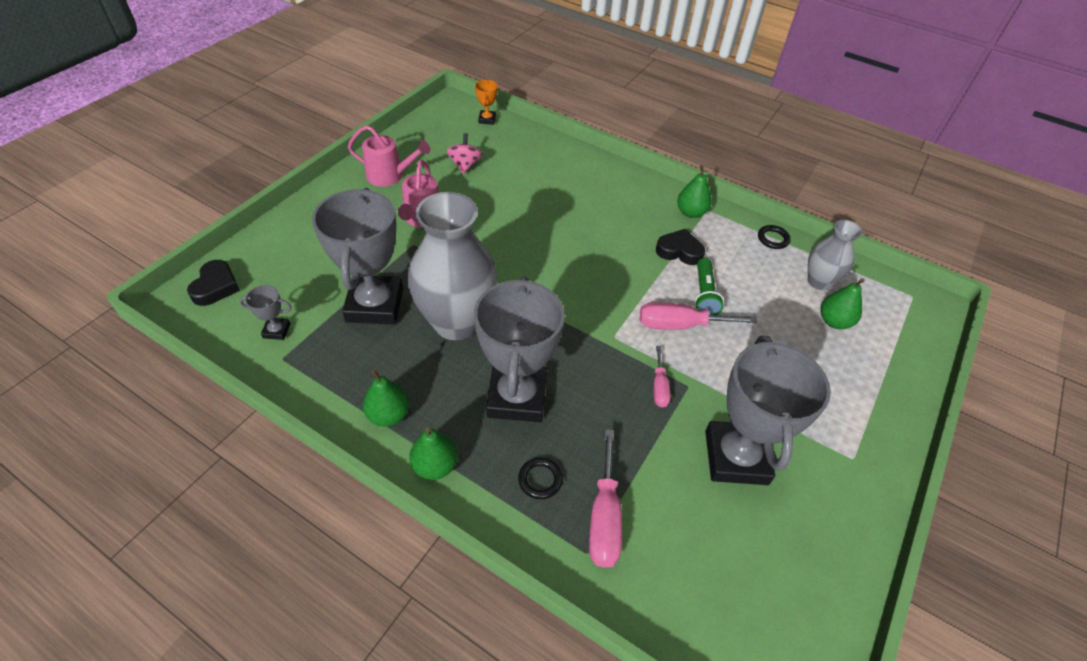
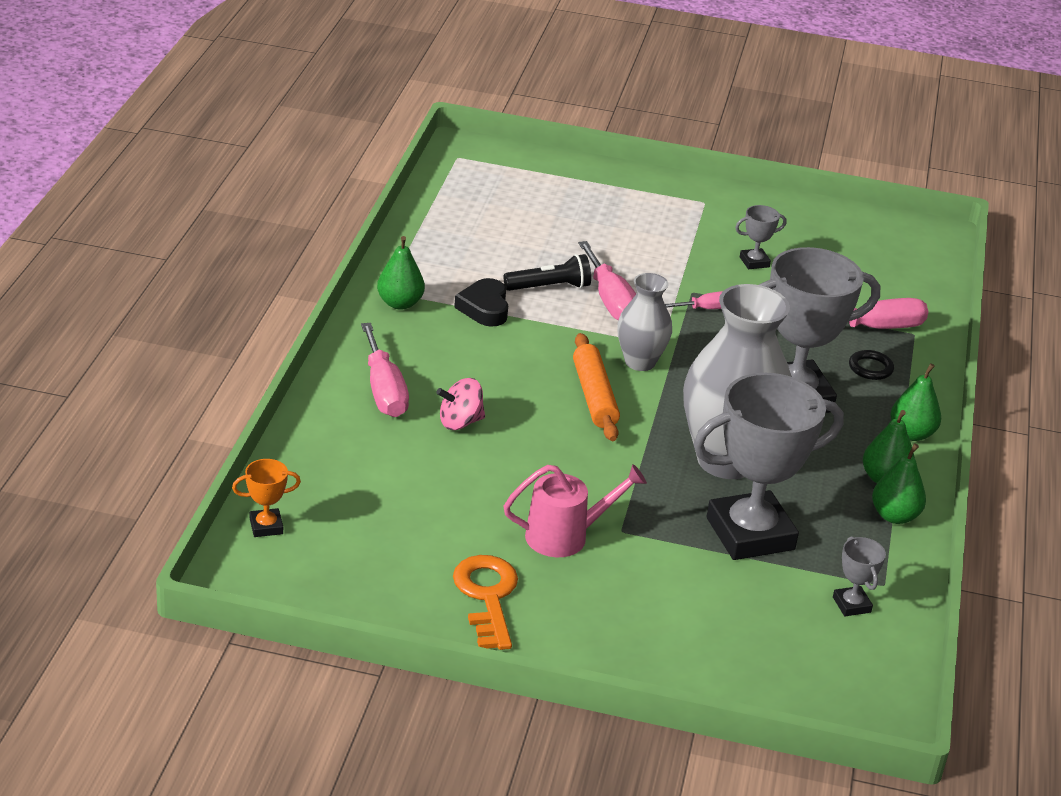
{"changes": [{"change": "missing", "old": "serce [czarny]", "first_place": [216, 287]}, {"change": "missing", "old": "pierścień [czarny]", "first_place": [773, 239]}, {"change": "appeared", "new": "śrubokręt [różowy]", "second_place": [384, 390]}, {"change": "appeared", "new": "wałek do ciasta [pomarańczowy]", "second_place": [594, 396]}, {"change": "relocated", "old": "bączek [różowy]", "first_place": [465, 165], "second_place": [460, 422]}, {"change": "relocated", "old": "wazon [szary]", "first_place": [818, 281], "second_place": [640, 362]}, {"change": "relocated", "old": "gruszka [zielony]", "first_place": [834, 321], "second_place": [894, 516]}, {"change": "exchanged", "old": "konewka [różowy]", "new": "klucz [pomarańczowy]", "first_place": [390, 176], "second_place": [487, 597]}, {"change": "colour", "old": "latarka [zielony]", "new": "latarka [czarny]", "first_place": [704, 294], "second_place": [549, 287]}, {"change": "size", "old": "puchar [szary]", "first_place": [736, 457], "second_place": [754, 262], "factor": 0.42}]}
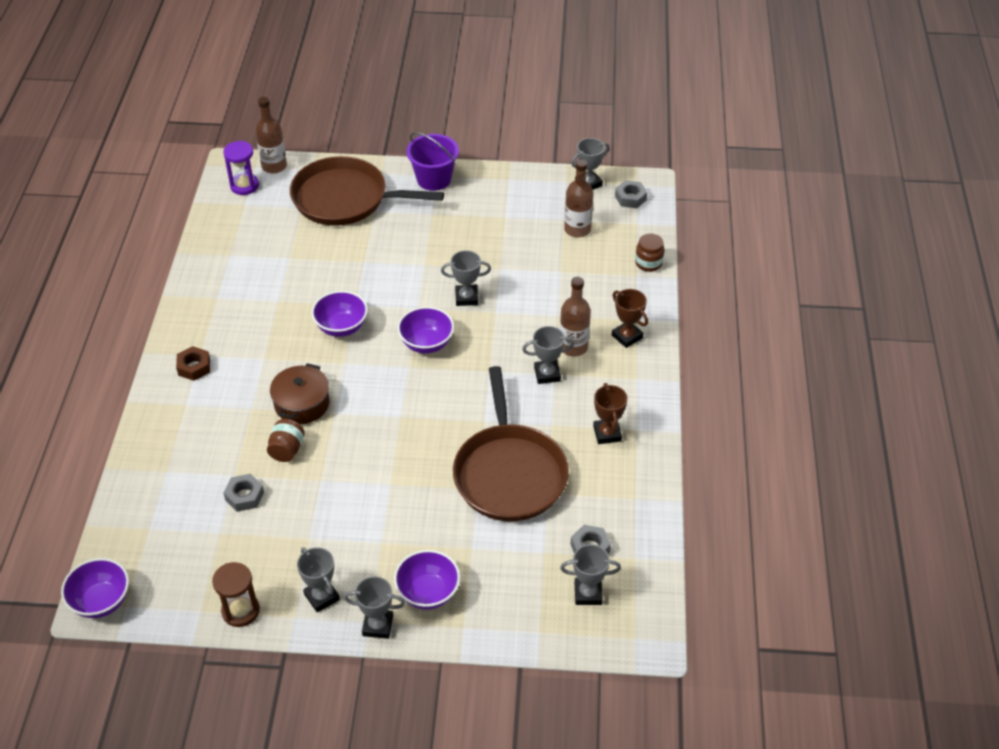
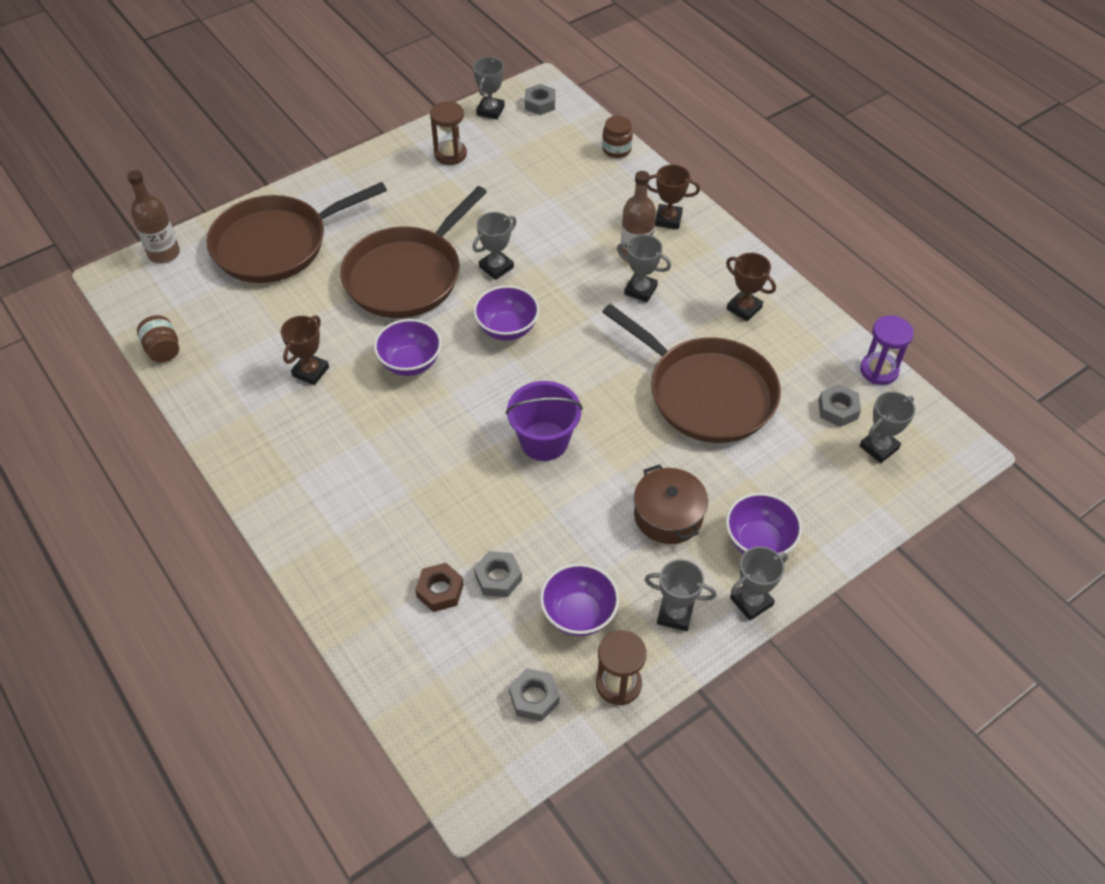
{"changes": [{"change": "missing", "old": "butelka [brązowy]", "first_place": [577, 229]}, {"change": "appeared", "new": "puchar [brązowy]", "second_place": [310, 371]}, {"change": "appeared", "new": "patelnia [brązowy]", "second_place": [407, 275]}, {"change": "appeared", "new": "klepsydra [brązowy]", "second_place": [450, 154]}, {"change": "appeared", "new": "nakrętka [szary]", "second_place": [534, 698]}, {"change": "relocated", "old": "miska [fioletowy]", "first_place": [101, 601], "second_place": [579, 614]}, {"change": "relocated", "old": "nakrętka [brązowy]", "first_place": [194, 367], "second_place": [440, 591]}, {"change": "relocated", "old": "klepsydra [fioletowy]", "first_place": [244, 186], "second_place": [879, 370]}, {"change": "relocated", "old": "słoik [brązowy]", "first_place": [287, 450], "second_place": [163, 350]}, {"change": "relocated", "old": "garnek [brązowy]", "first_place": [302, 404], "second_place": [668, 515]}, {"change": "relocated", "old": "wiadro [fioletowy]", "first_place": [434, 179], "second_place": [544, 441]}, {"change": "spun", "old": "puchar [szary]", "first_place": [547, 374], "second_place": [640, 290], "degrees": 75}]}
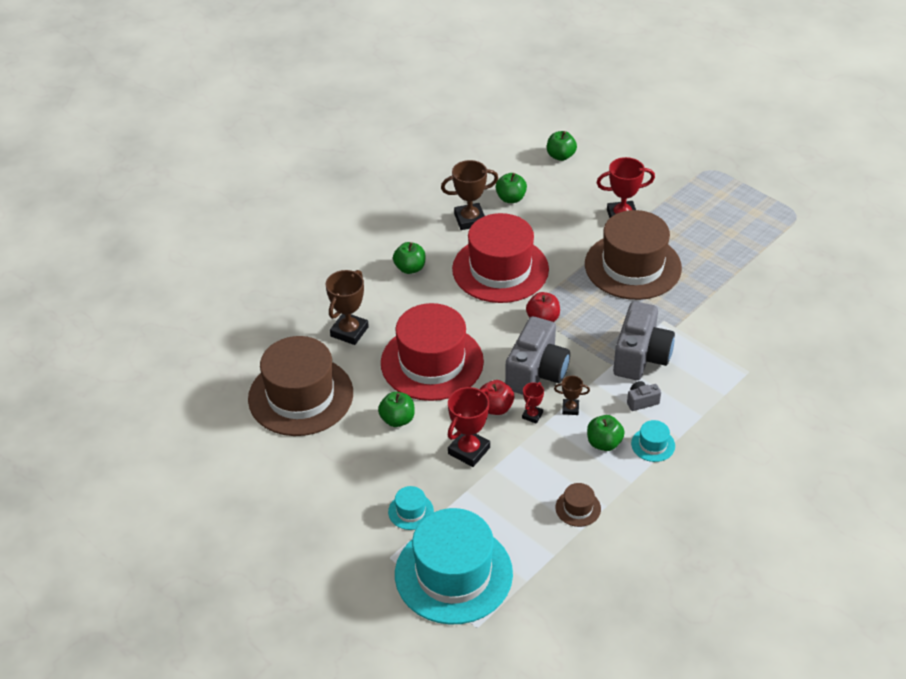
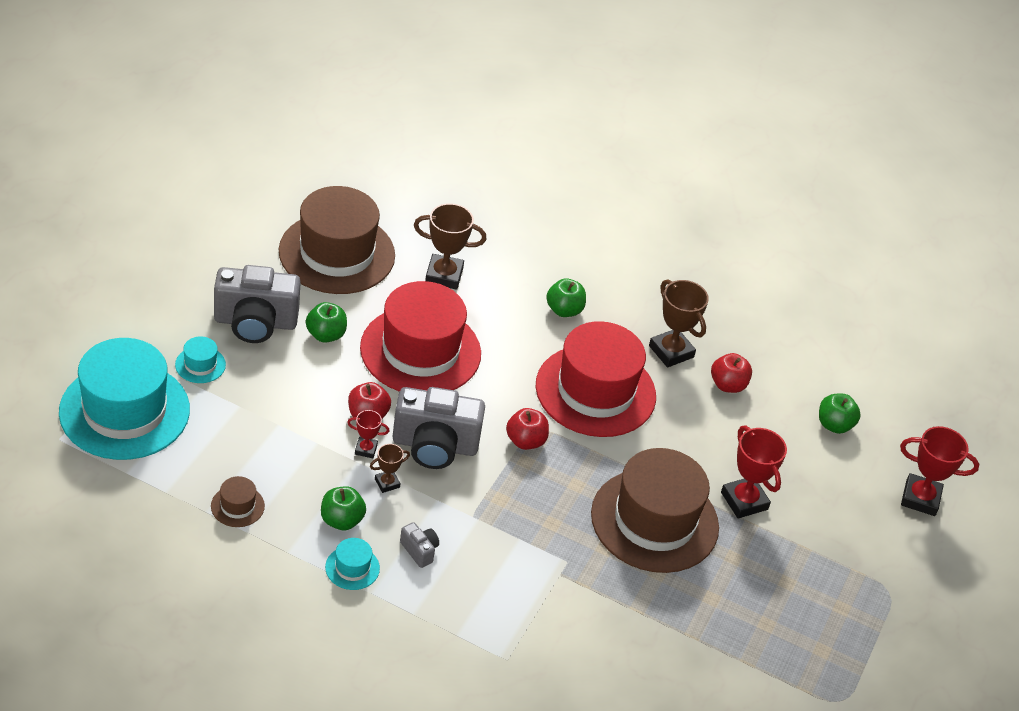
{"changes": [{"change": "relocated", "old": "puchar [czerwony]", "first_place": [469, 450], "second_place": [920, 498]}, {"change": "relocated", "old": "aparat fotograficzny [szary]", "first_place": [641, 357], "second_place": [255, 322]}, {"change": "colour", "old": "jabłko [zielony]", "new": "jabłko [czerwony]", "first_place": [511, 198], "second_place": [727, 385]}, {"change": "spun", "old": "puchar [brązowy]", "first_place": [570, 408], "second_place": [387, 483], "degrees": 75}]}
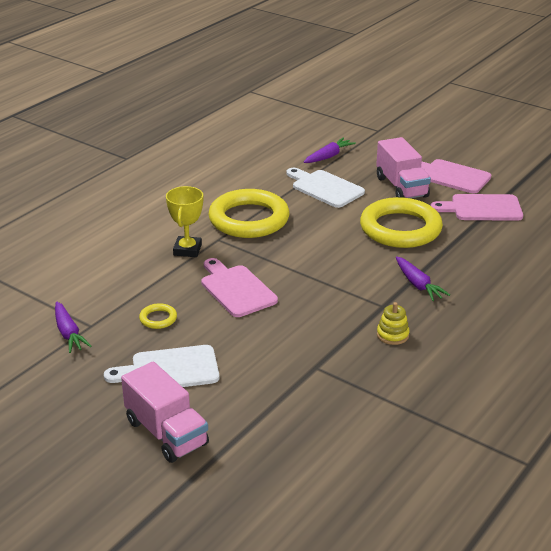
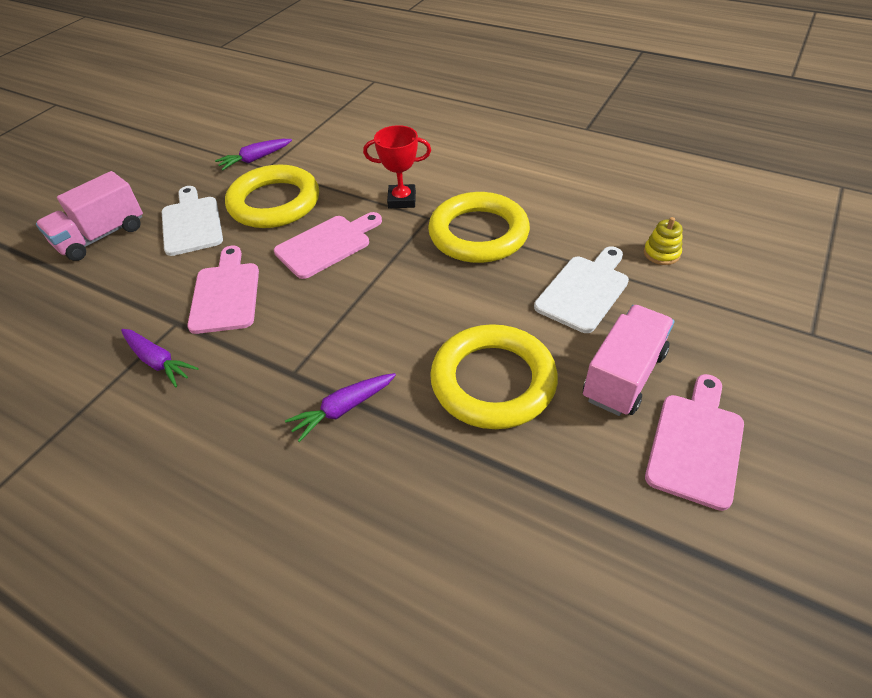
{"changes": [{"change": "relocated", "old": "marchewka [fioletowy]", "first_place": [328, 156], "second_place": [158, 361]}, {"change": "relocated", "old": "zabawka nakładanka [żółty]", "first_place": [392, 335], "second_place": [661, 253]}, {"change": "relocated", "old": "deska do krojenia [różowy]", "first_place": [482, 208], "second_place": [226, 294]}, {"change": "colour", "old": "puchar [żółty]", "new": "puchar [czerwony]", "first_place": [187, 250], "second_place": [402, 200]}, {"change": "spun", "old": "ciężarówka [różowy]", "first_place": [401, 187], "second_place": [623, 376], "degrees": 150}, {"change": "size", "old": "pierścień [żółty]", "first_place": [158, 319], "second_place": [274, 203], "factor": 2.47}]}
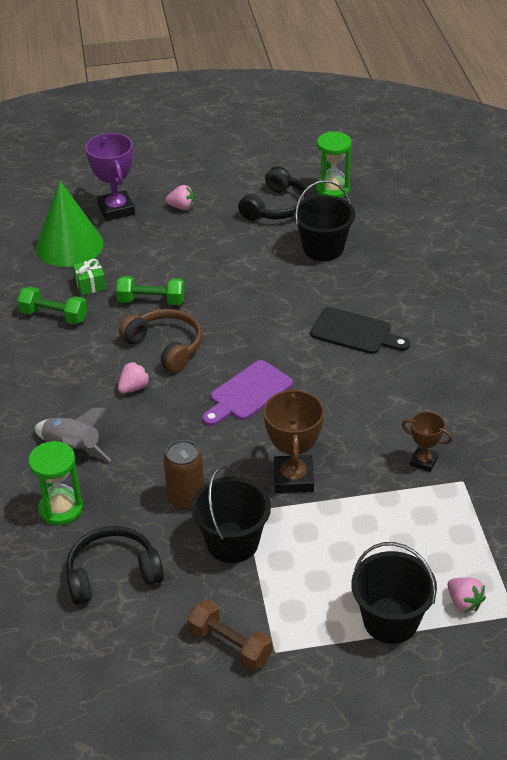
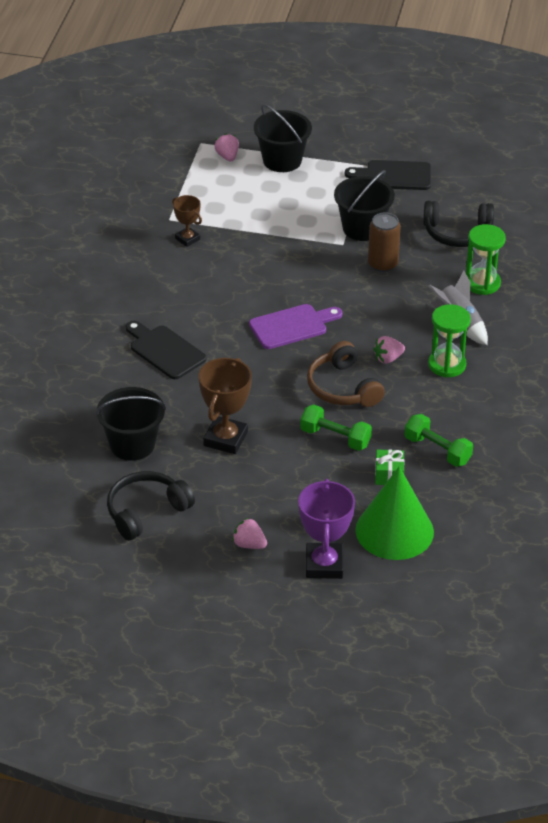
{"changes": [{"change": "relocated", "old": "puchar [brązowy]", "first_place": [293, 478], "second_place": [225, 439]}, {"change": "relocated", "old": "klepsydra [zielony]", "first_place": [332, 189], "second_place": [447, 365]}, {"change": "exchanged", "old": "hantel [brązowy]", "new": "deska do krojenia [czarny]", "first_place": [230, 645], "second_place": [394, 176]}]}
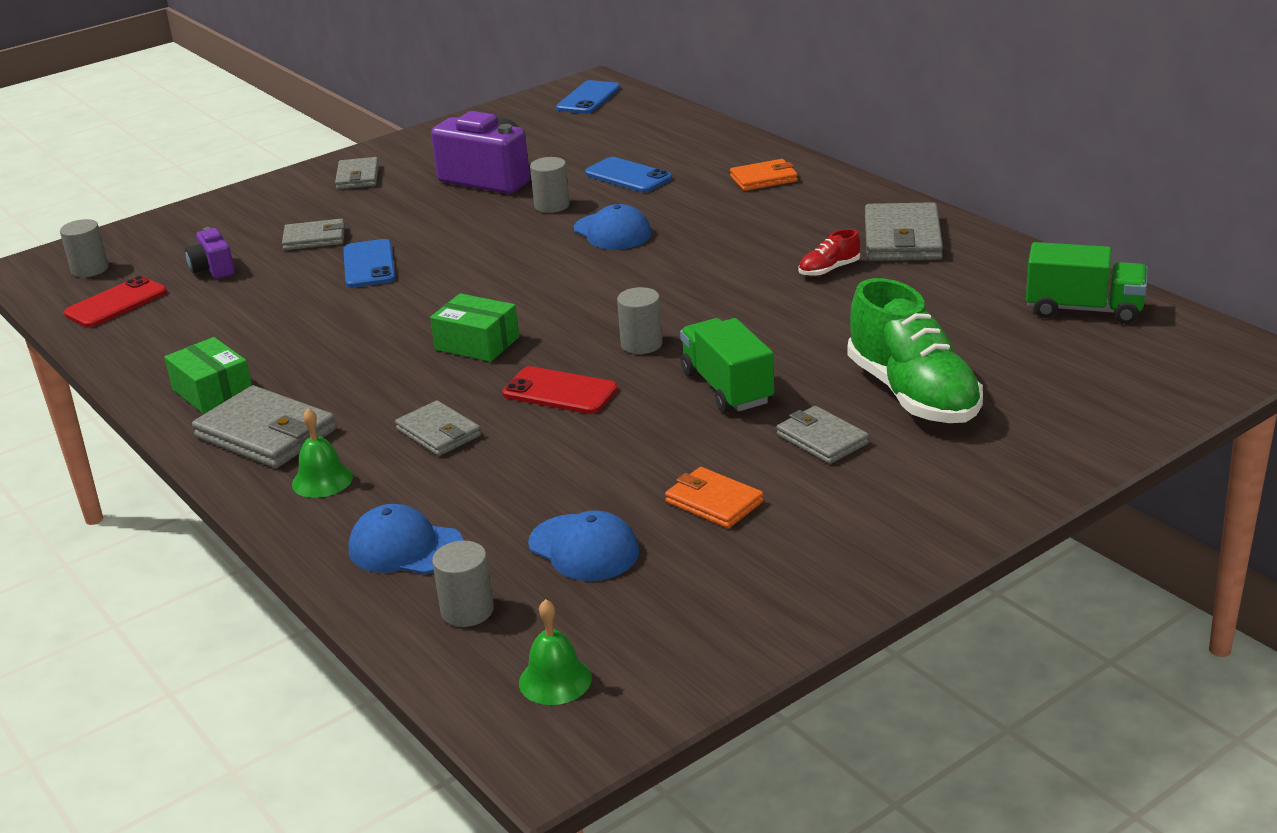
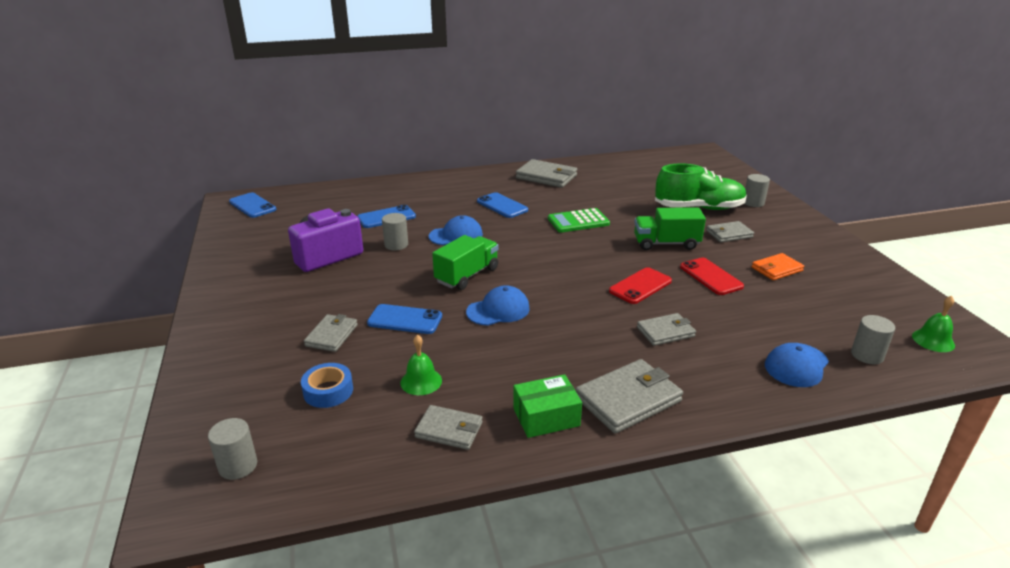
{"changes": [{"change": "missing", "old": "pudełko [zielony]", "first_place": [477, 343]}, {"change": "missing", "old": "portfel [pomarańczowy]", "first_place": [764, 179]}, {"change": "missing", "old": "but [czerwony]", "first_place": [829, 270]}, {"change": "appeared", "new": "telefon [niebieski]", "second_place": [502, 206]}, {"change": "appeared", "new": "kalkulator [zielony]", "second_place": [578, 221]}, {"change": "relocated", "old": "telefon [czerwony]", "first_place": [116, 303], "second_place": [711, 277]}, {"change": "relocated", "old": "dzwonek [zielony]", "first_place": [322, 480], "second_place": [421, 381]}, {"change": "relocated", "old": "portfel [szary]", "first_place": [357, 177], "second_place": [449, 430]}, {"change": "relocated", "old": "czapka [niebieski]", "first_place": [584, 548], "second_place": [498, 310]}, {"change": "relocated", "old": "walec [szary]", "first_place": [641, 344], "second_place": [753, 203]}, {"change": "relocated", "old": "ciężarówka [zielony]", "first_place": [1084, 310], "second_place": [467, 275]}, {"change": "exchanged", "old": "aparat fotograficzny [fioletowy]", "new": "taśma klejąca [niebieski]", "first_place": [213, 269], "second_place": [328, 391]}]}
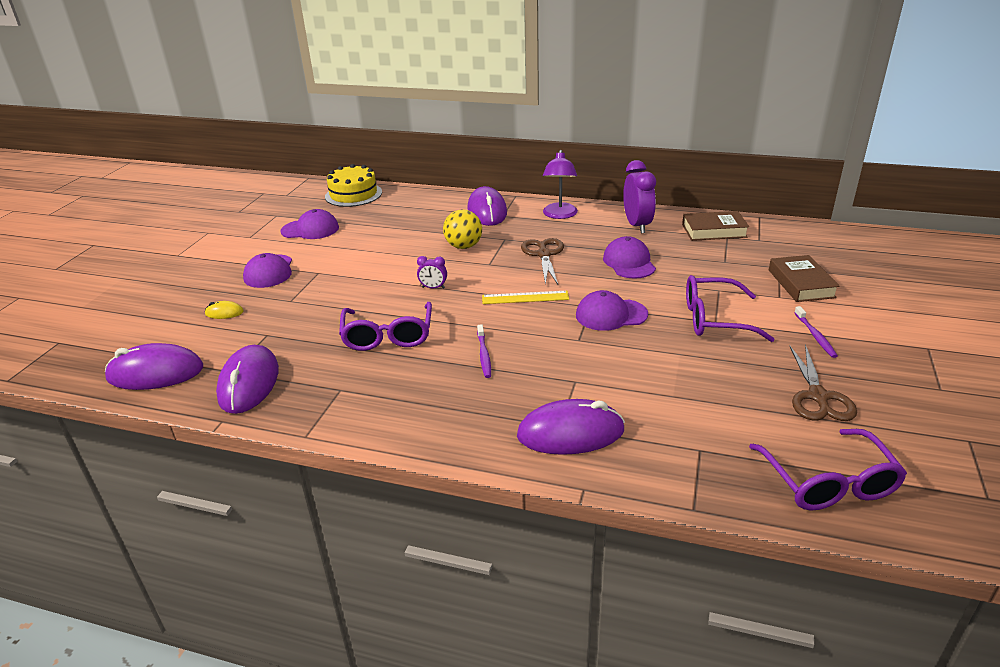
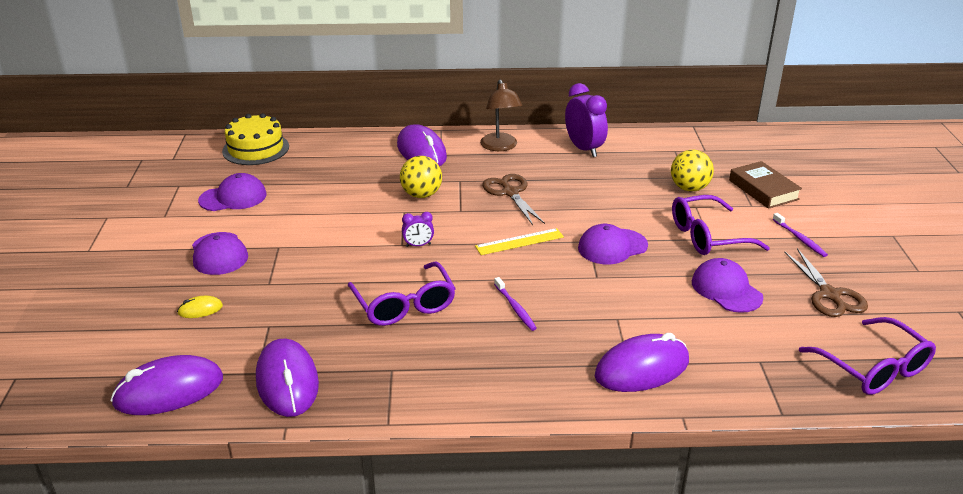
{"changes": [{"change": "missing", "old": "książka [brązowy]", "first_place": [714, 231]}, {"change": "appeared", "new": "piłka [żółty]", "second_place": [689, 188]}, {"change": "relocated", "old": "czapka [fioletowy]", "first_place": [629, 262], "second_place": [726, 289]}, {"change": "colour", "old": "lampka [fioletowy]", "new": "lampka [brązowy]", "first_place": [559, 215], "second_place": [500, 147]}]}
